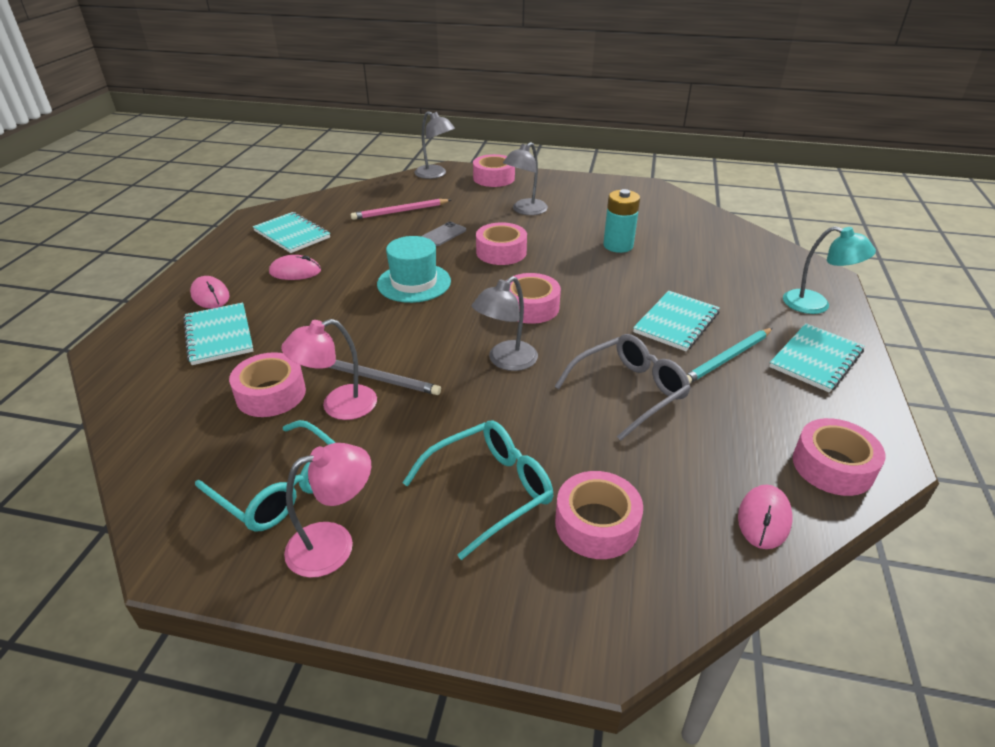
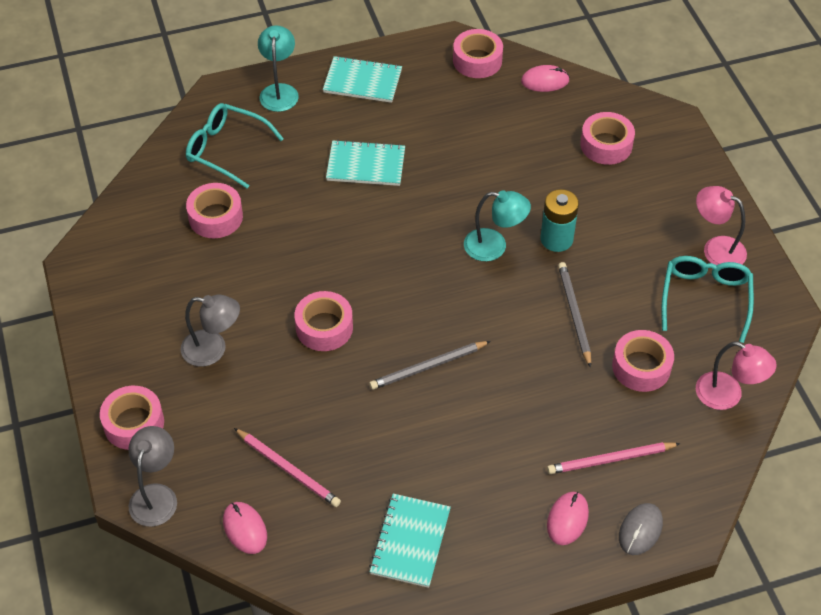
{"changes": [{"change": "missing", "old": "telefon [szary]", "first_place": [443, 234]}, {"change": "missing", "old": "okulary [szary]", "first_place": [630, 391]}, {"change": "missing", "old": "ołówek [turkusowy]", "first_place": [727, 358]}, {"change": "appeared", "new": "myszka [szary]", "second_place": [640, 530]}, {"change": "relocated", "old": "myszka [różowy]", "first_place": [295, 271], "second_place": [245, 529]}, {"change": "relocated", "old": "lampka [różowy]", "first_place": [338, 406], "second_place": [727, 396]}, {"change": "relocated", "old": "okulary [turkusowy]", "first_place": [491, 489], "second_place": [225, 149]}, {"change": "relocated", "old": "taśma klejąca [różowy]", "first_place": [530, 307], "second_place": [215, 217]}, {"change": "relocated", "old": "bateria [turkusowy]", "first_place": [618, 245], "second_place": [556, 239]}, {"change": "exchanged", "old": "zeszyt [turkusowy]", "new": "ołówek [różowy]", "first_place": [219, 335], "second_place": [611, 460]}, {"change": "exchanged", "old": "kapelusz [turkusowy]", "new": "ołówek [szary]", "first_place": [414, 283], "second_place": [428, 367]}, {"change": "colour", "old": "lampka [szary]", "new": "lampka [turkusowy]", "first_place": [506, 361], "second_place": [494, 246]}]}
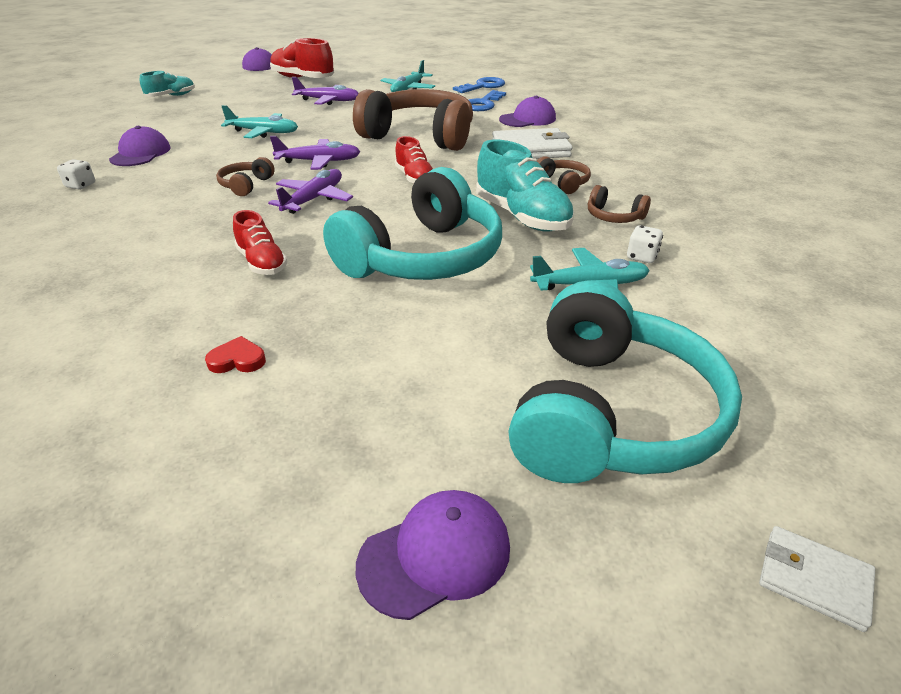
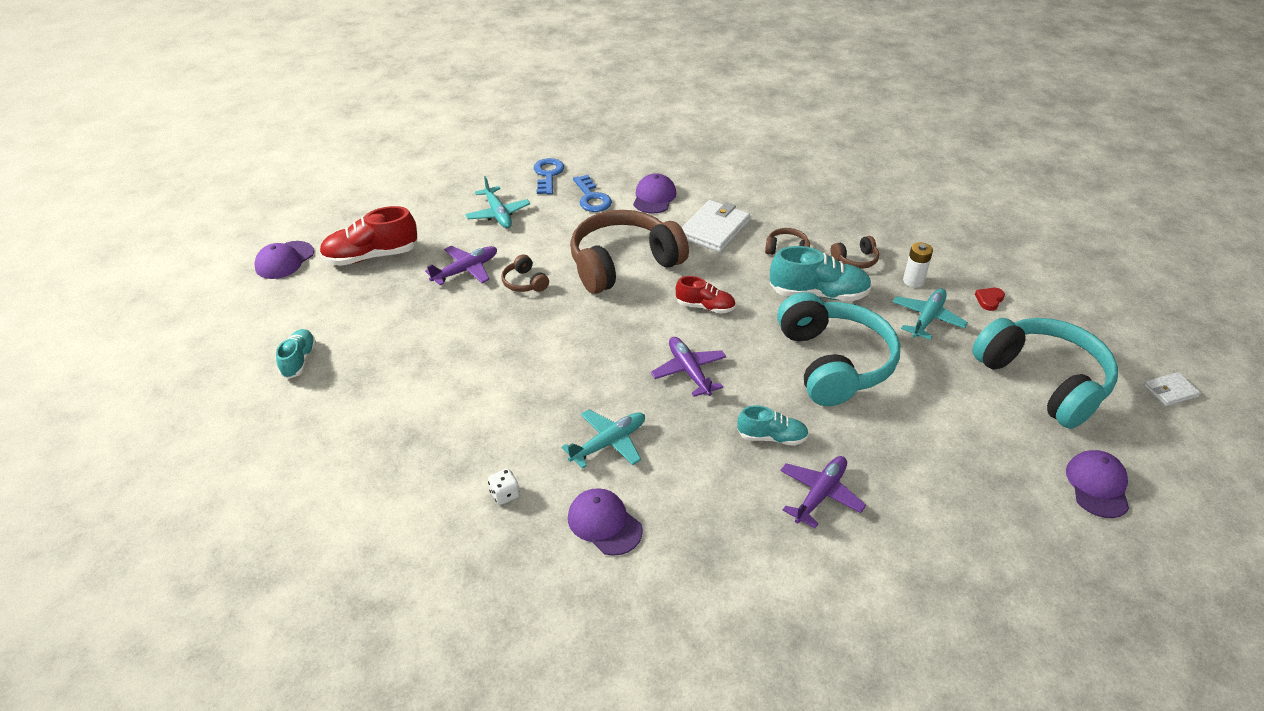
{"changes": [{"change": "relocated", "old": "czapka [fioletowy]", "first_place": [141, 153], "second_place": [604, 523]}, {"change": "relocated", "old": "serce [czerwony]", "first_place": [237, 360], "second_place": [989, 300]}, {"change": "relocated", "old": "słuchawki [brązowy]", "first_place": [246, 185], "second_place": [524, 282]}, {"change": "relocated", "old": "samolot [turkusowy]", "first_place": [263, 132], "second_place": [608, 443]}, {"change": "relocated", "old": "samolot [fioletowy]", "first_place": [318, 162], "second_place": [820, 495]}, {"change": "exchanged", "old": "kostka do gry [biały]", "new": "bateria [biały]", "first_place": [641, 257], "second_place": [913, 281]}, {"change": "colour", "old": "but [czerwony]", "new": "but [turkusowy]", "first_place": [262, 262], "second_place": [772, 437]}]}
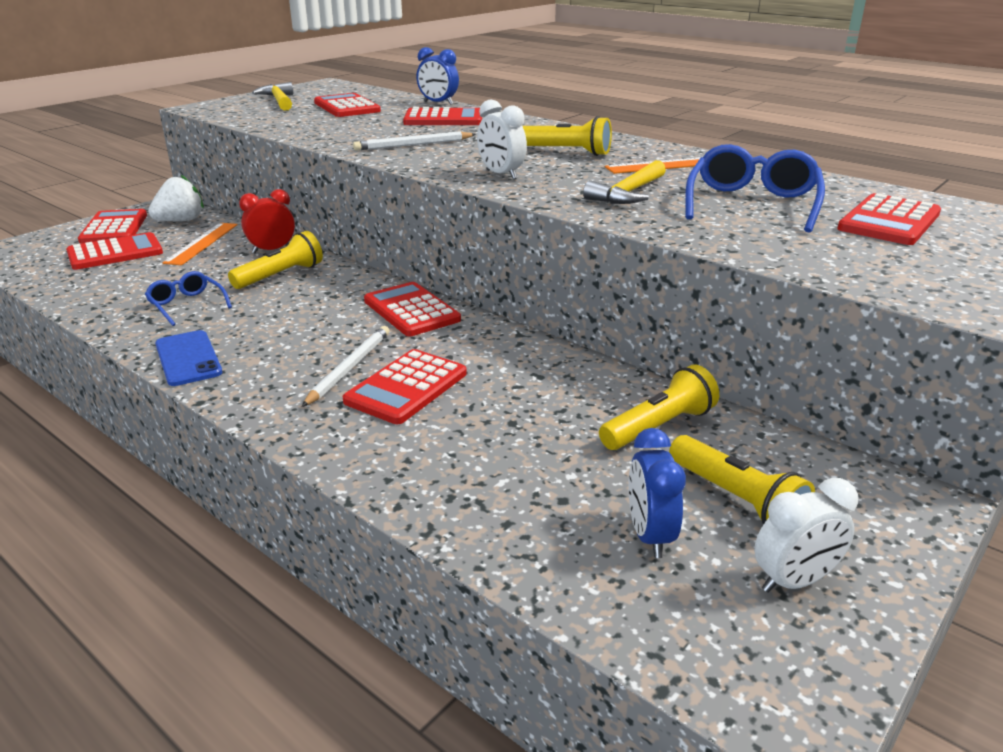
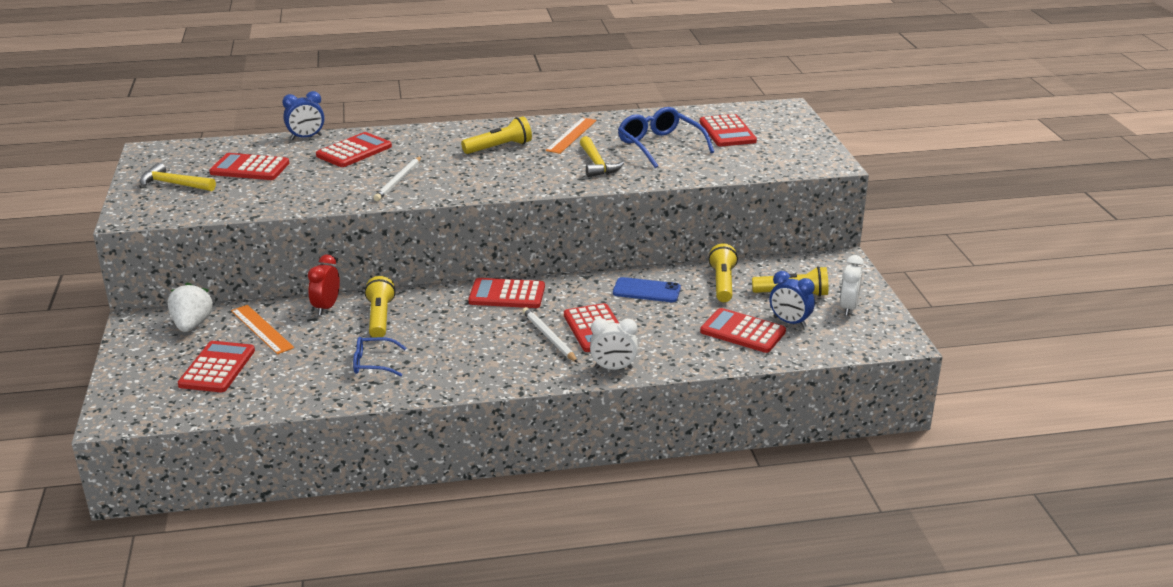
{"changes": [{"change": "relocated", "old": "kalkulator [czerwony]", "first_place": [114, 228], "second_place": [742, 332]}, {"change": "relocated", "old": "telefon [niebieski]", "first_place": [188, 358], "second_place": [646, 291]}, {"change": "relocated", "old": "budzik [biały]", "first_place": [501, 174], "second_place": [613, 368]}]}
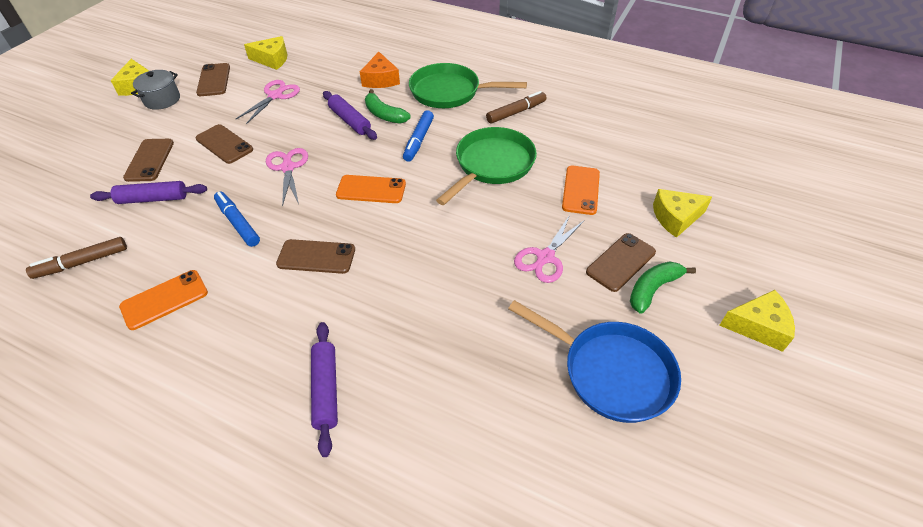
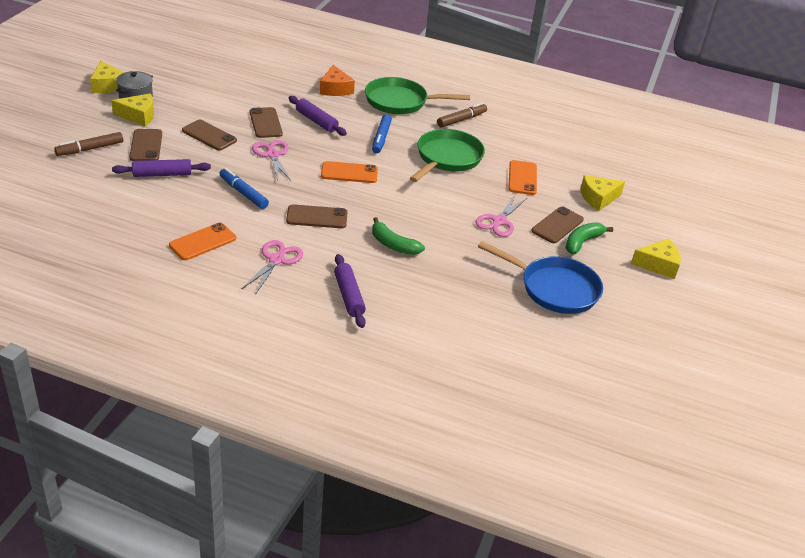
{"changes": [{"change": "relocated", "old": "flamaster [brązowy]", "first_place": [82, 262], "second_place": [90, 149]}, {"change": "relocated", "old": "telefon [brązowy]", "first_place": [214, 80], "second_place": [265, 123]}, {"change": "relocated", "old": "nożyczki [różowy]", "first_place": [275, 96], "second_place": [276, 260]}, {"change": "relocated", "old": "ser [żółty]", "first_place": [272, 59], "second_place": [138, 116]}, {"change": "relocated", "old": "banan [zielony]", "first_place": [384, 114], "second_place": [393, 245]}]}
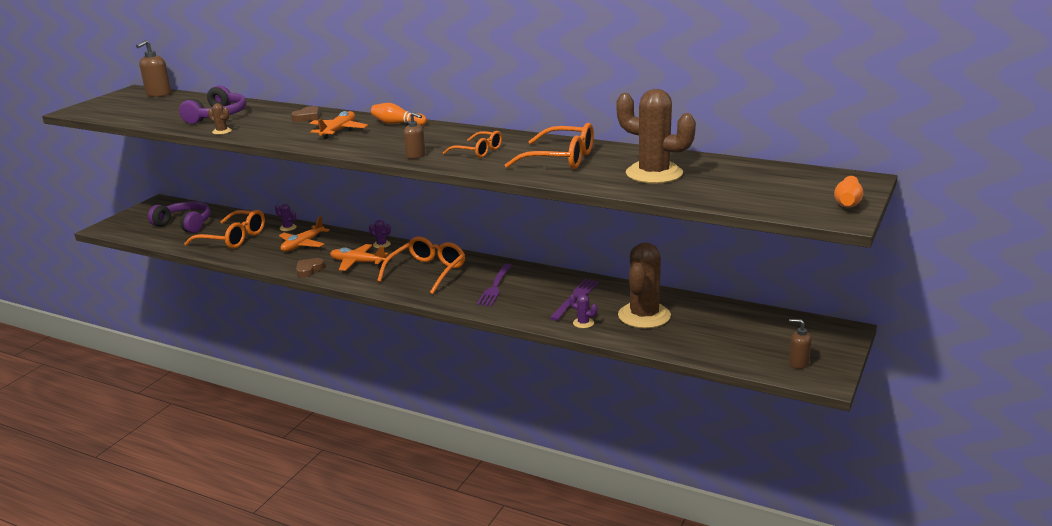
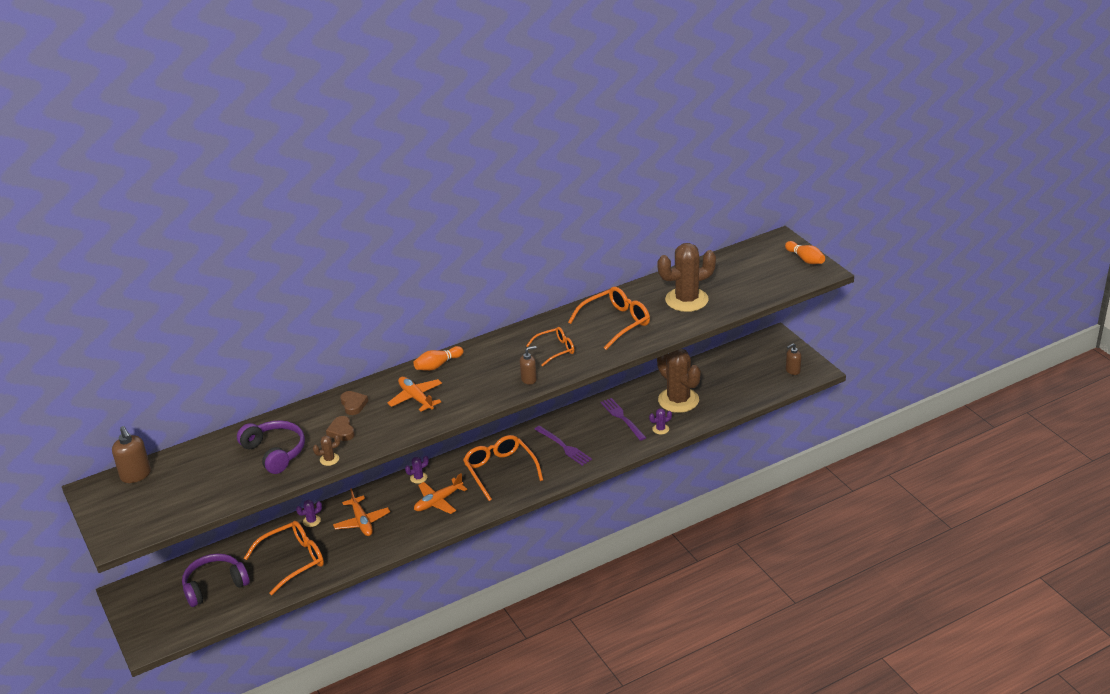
{"changes": [{"change": "relocated", "old": "serce [brązowy]", "first_place": [309, 270], "second_place": [341, 431]}]}
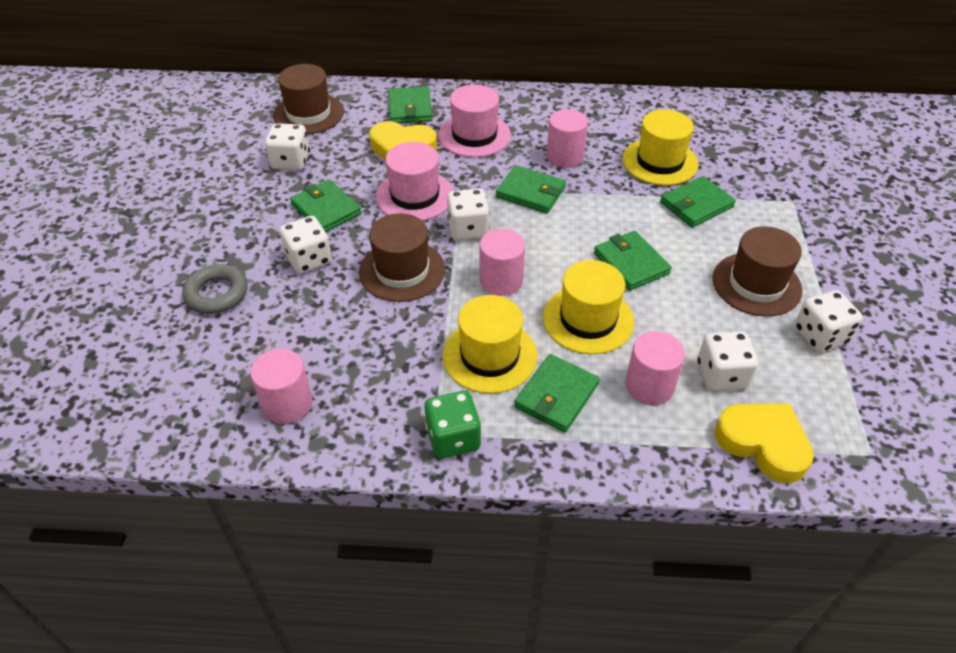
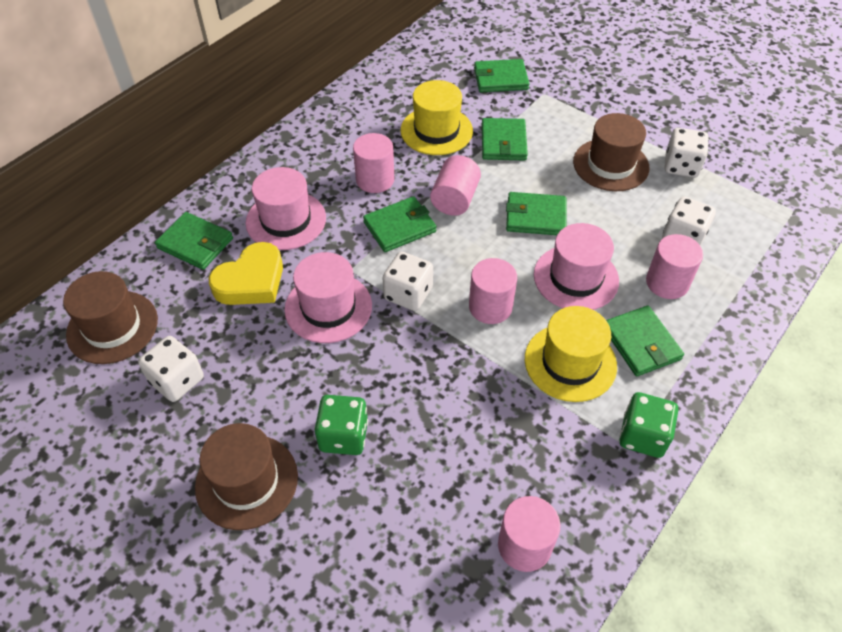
{"changes": [{"change": "missing", "old": "pierścień [szary]", "first_place": [217, 293]}, {"change": "missing", "old": "serce [żółty]", "first_place": [763, 443]}, {"change": "appeared", "new": "walec [różowy]", "second_place": [455, 199]}, {"change": "relocated", "old": "portfel [zielony]", "first_place": [326, 209], "second_place": [500, 79]}, {"change": "relocated", "old": "kapelusz [brązowy]", "first_place": [402, 270], "second_place": [247, 481]}, {"change": "colour", "old": "kostka do gry [biały]", "new": "kostka do gry [zielony]", "first_place": [309, 259], "second_place": [343, 436]}, {"change": "colour", "old": "kapelusz [żółty]", "new": "kapelusz [różowy]", "first_place": [588, 319], "second_place": [576, 278]}]}
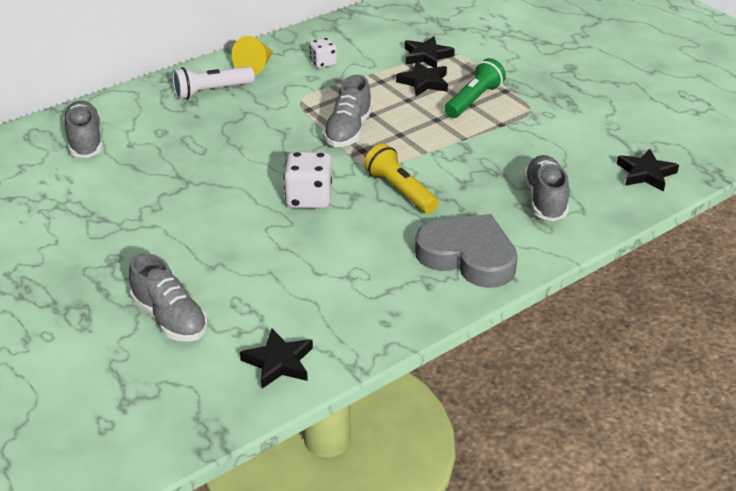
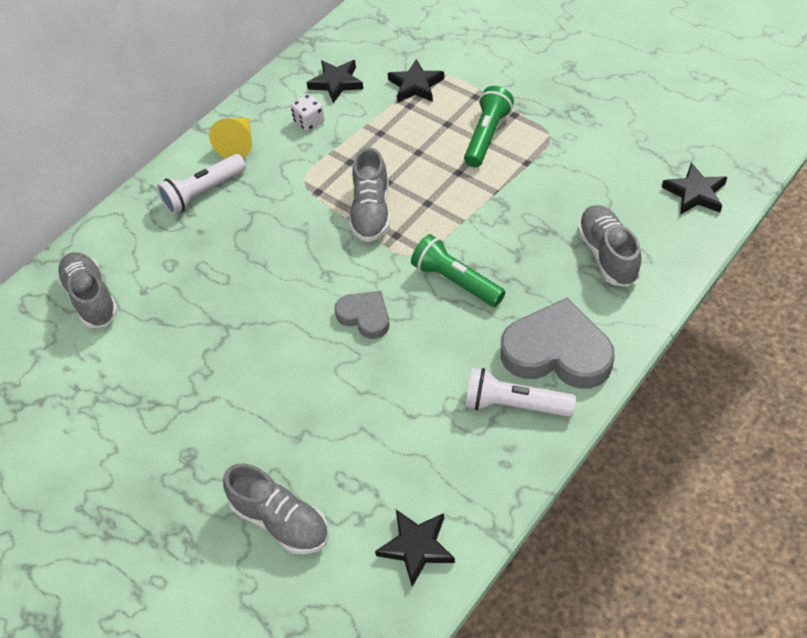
{"changes": [{"change": "appeared", "new": "latarka [biały]", "second_place": [514, 404]}, {"change": "relocated", "old": "gwiazda [czarny]", "first_place": [424, 82], "second_place": [336, 83]}, {"change": "exchanged", "old": "kostka do gry [biały]", "new": "serce [szary]", "first_place": [309, 198], "second_place": [365, 316]}, {"change": "colour", "old": "latarka [żółty]", "new": "latarka [zielony]", "first_place": [400, 191], "second_place": [456, 281]}]}
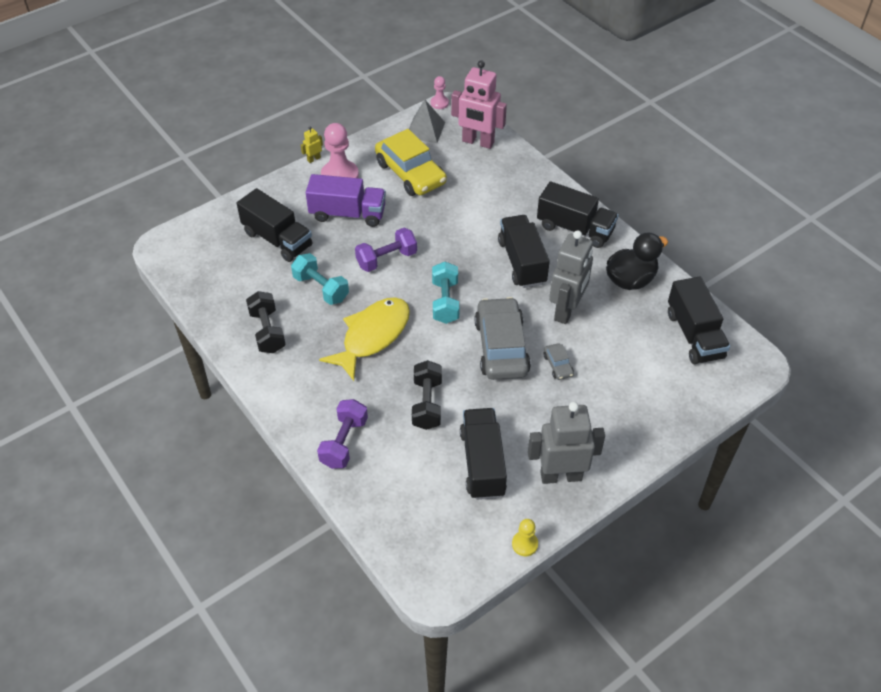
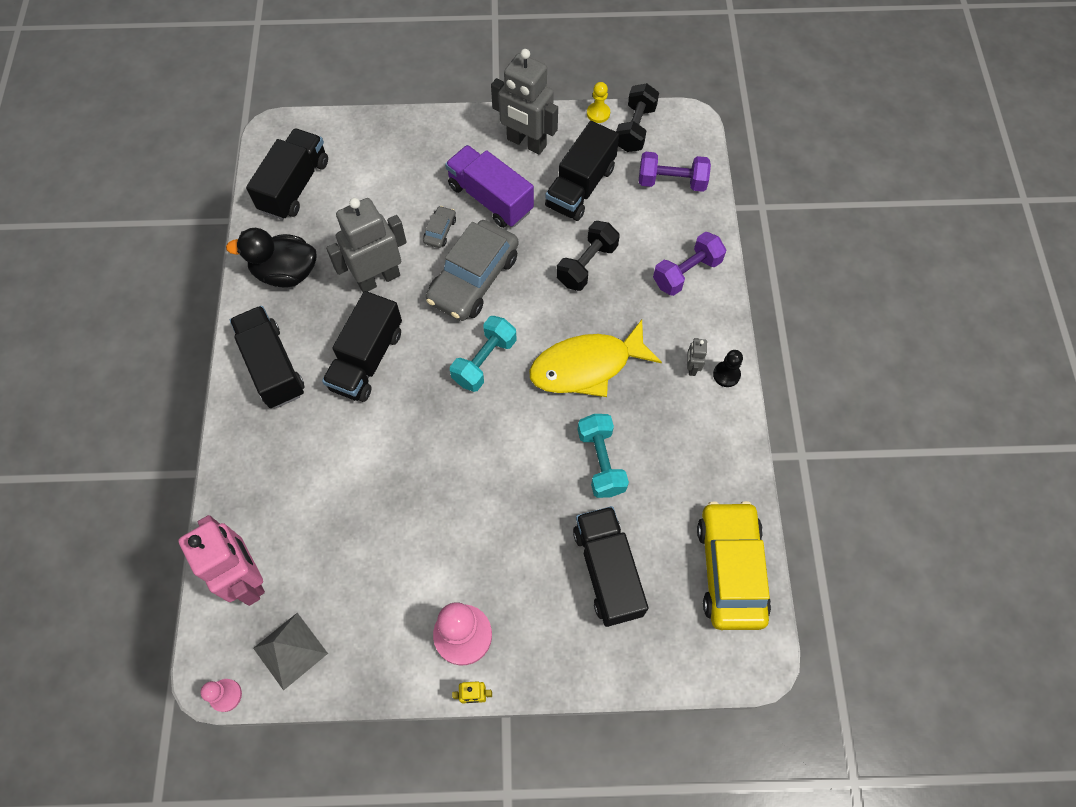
{"changes": [{"change": "appeared", "new": "robot [szary]", "second_place": [691, 367]}, {"change": "appeared", "new": "pionek [czarny]", "second_place": [726, 375]}, {"change": "relocated", "old": "hantel [czarny]", "first_place": [267, 331], "second_place": [635, 128]}, {"change": "relocated", "old": "ciężarówka [fioletowy]", "first_place": [348, 214], "second_place": [490, 198]}, {"change": "relocated", "old": "hantel [fioletowy]", "first_place": [386, 259], "second_place": [671, 182]}, {"change": "relocated", "old": "samochód [żółty]", "first_place": [410, 173], "second_place": [730, 569]}]}
